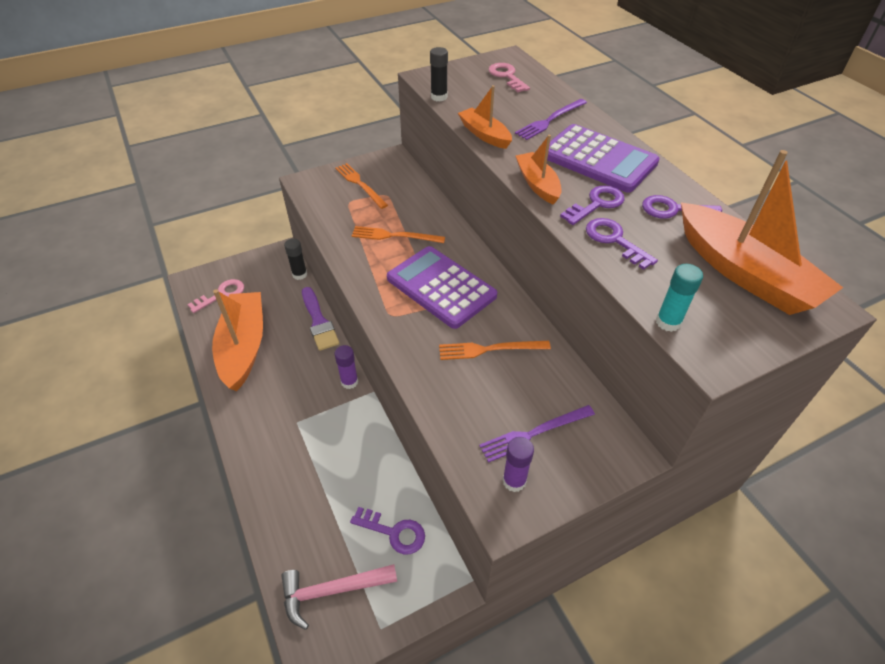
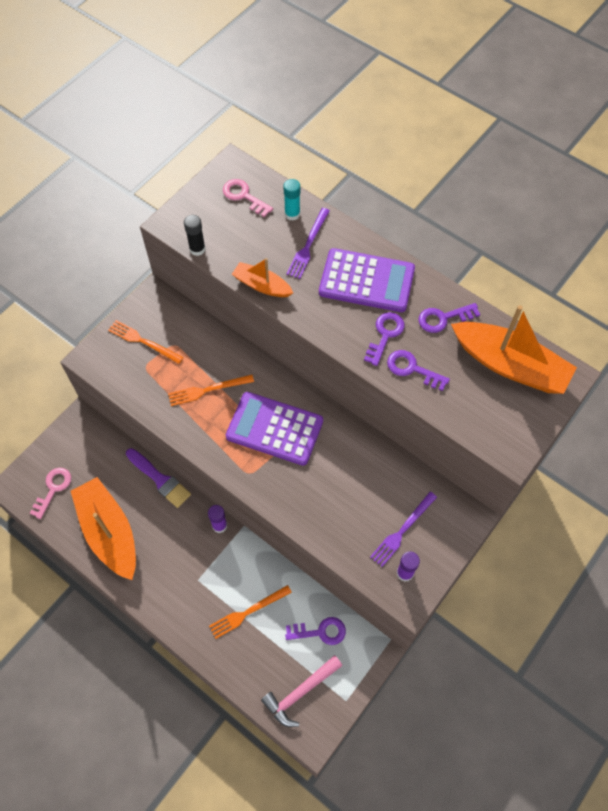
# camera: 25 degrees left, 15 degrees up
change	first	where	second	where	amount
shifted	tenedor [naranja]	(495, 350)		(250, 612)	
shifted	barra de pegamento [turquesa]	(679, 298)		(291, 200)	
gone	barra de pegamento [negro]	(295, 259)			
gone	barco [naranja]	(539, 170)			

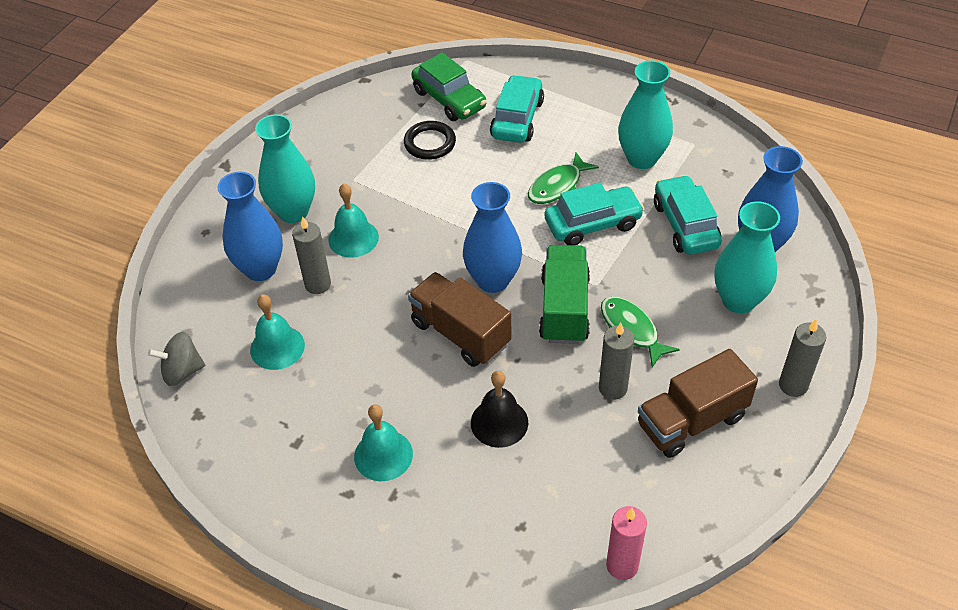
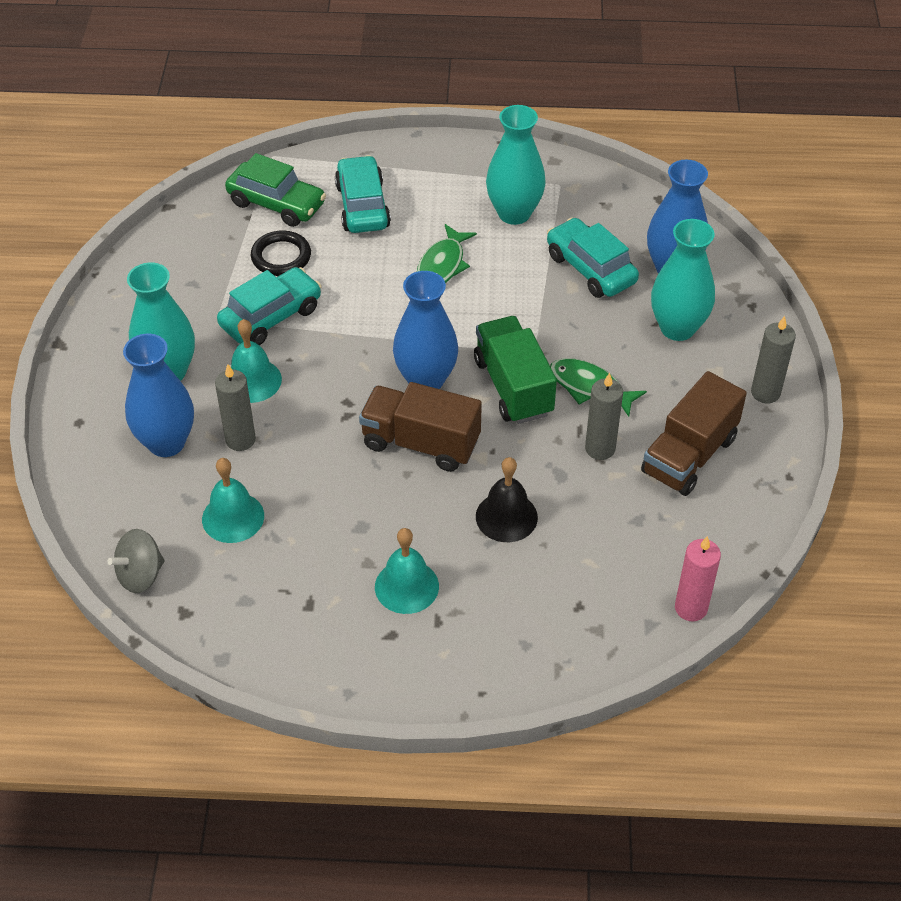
# camera: 25 degrees left, 0 degrees up
change	first	where	second	where	amount
shifted	coche [turquesa]	(594, 214)		(269, 306)	

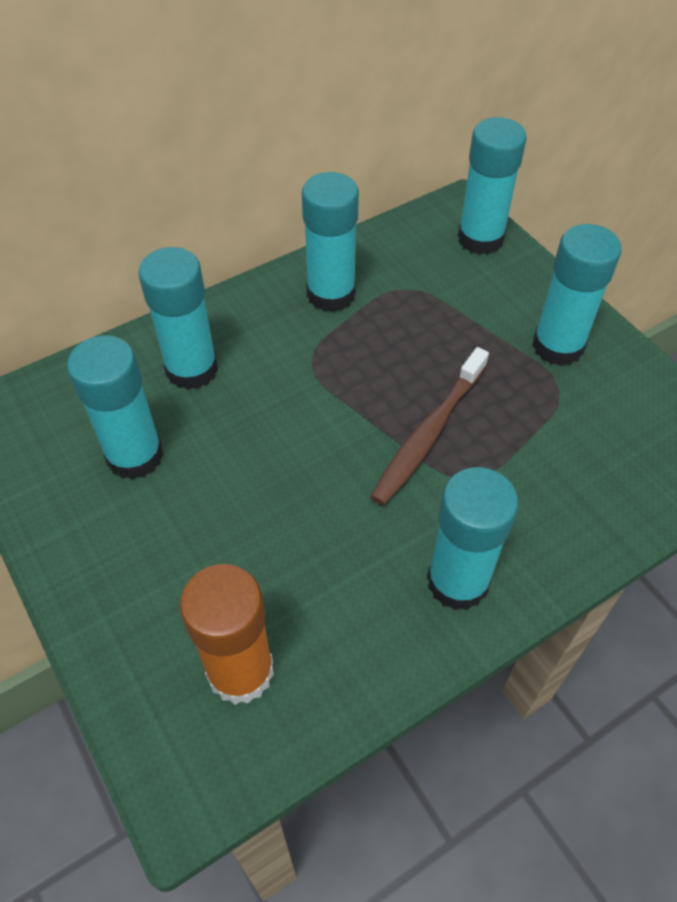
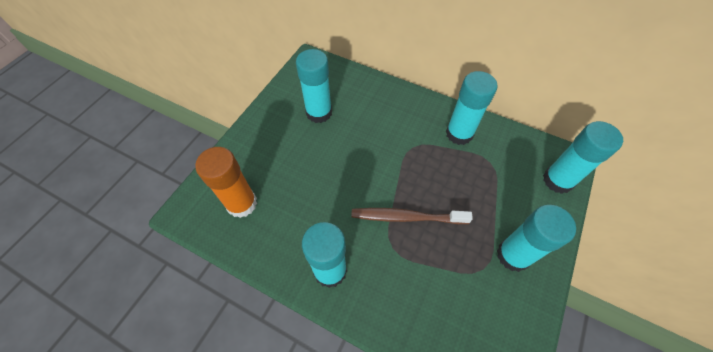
# camera: 60 degrees right, 5 degrees up
change	first	where	second	where	amount
gone	barra de pegamento [turquesa]	(178, 318)			

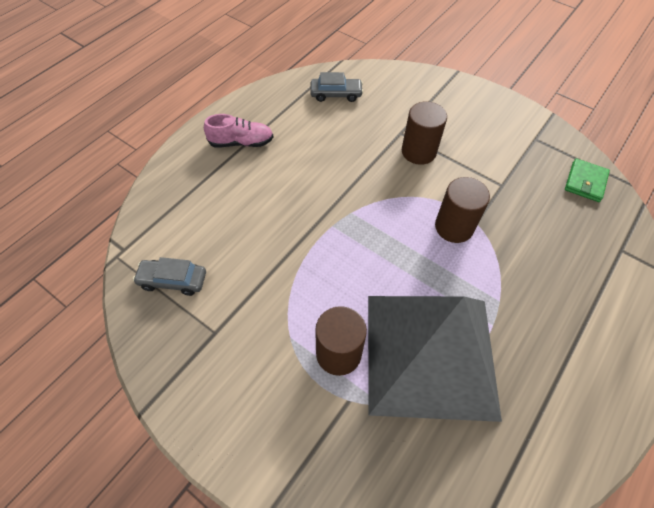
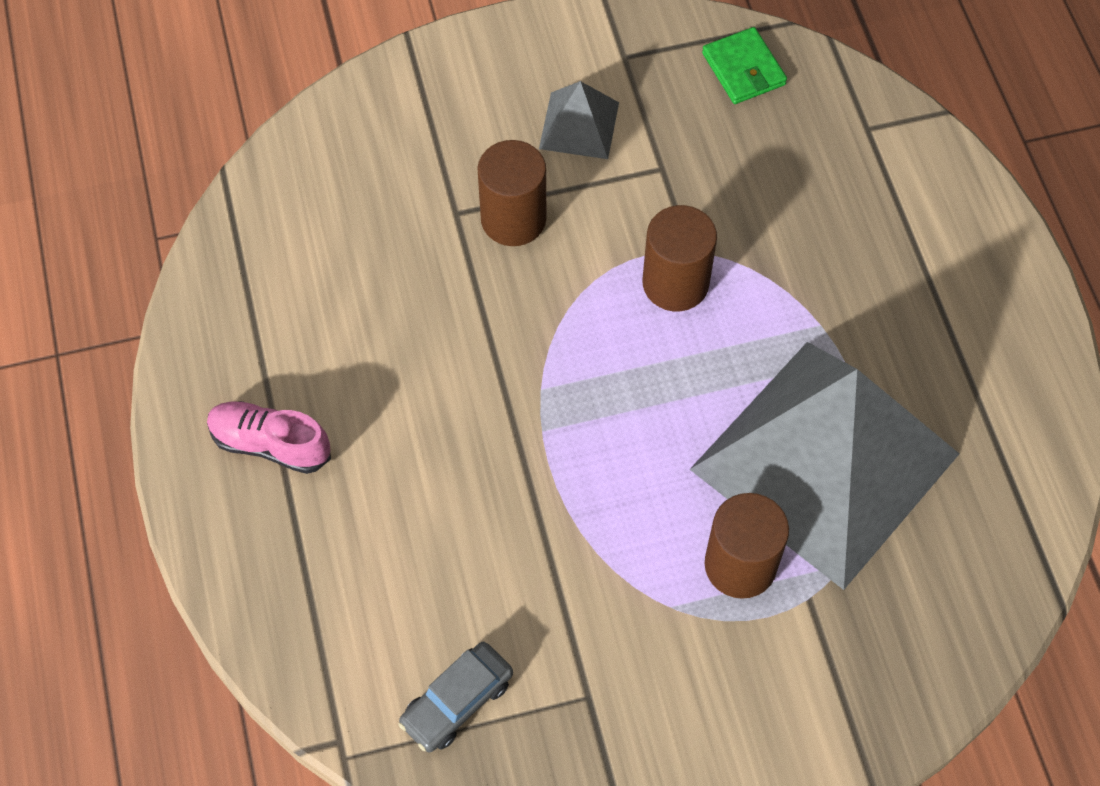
# camera: 50 degrees left, 5 degrees up
change	first	where	second	where	amount
rotated	zapato [rosa]	(238, 130)		(269, 437)	105 degrees counterclockwise
new			pirámide [gris]	(579, 120)	
gone	coche [gris]	(336, 87)			

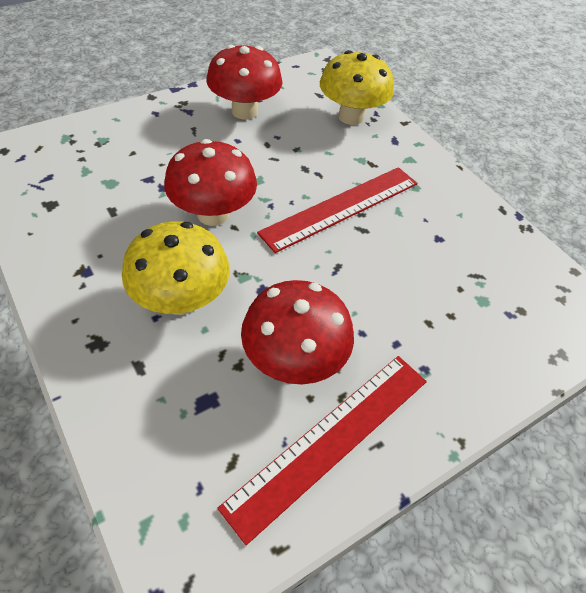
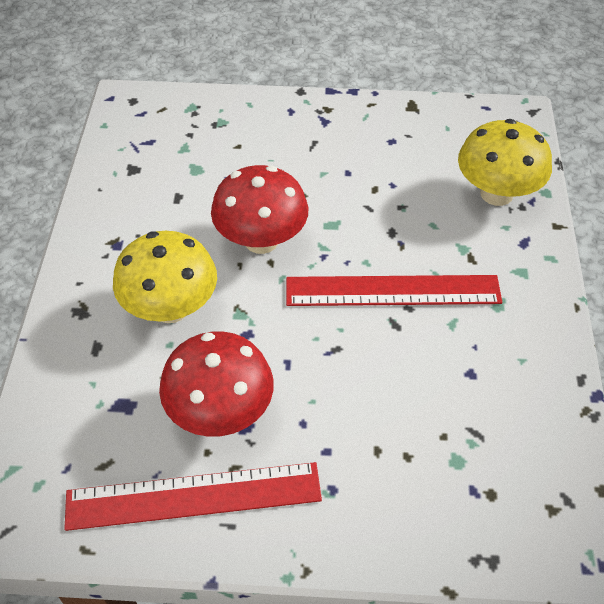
# camera: 40 degrees right, 0 degrees up
change	first	where	second	where	amount
gone	seta [rojo]	(245, 82)			

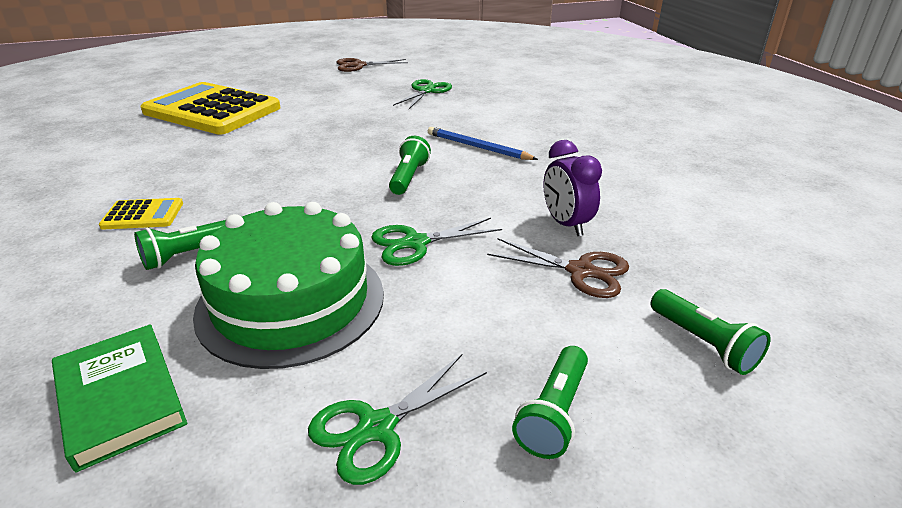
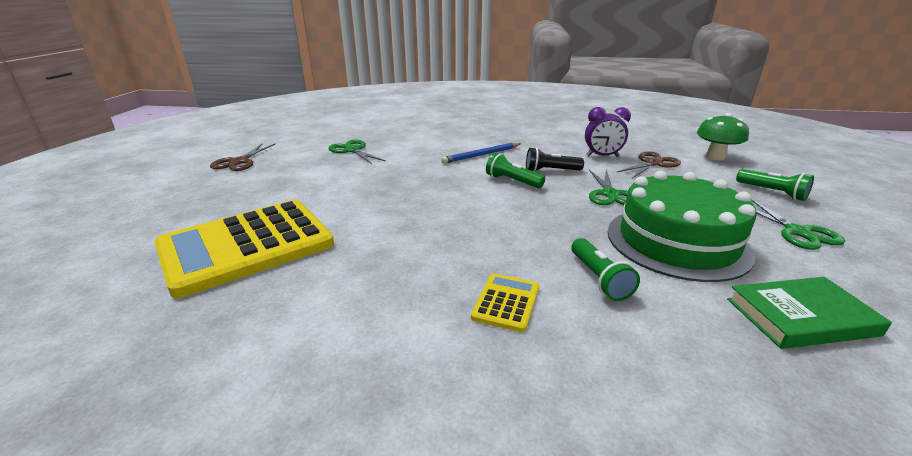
# camera: 65 degrees left, 5 degrees down
change	first	where	second	where	amount
new			lámpara de mano [negro]	(555, 159)	
swapped	lámpara de mano [verde]	(710, 332)	seta [verde]	(723, 136)	

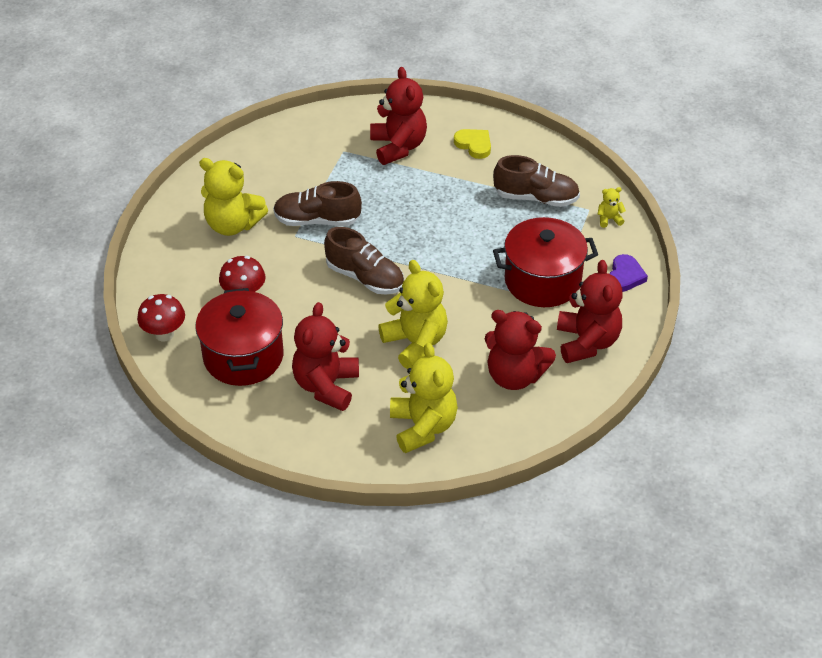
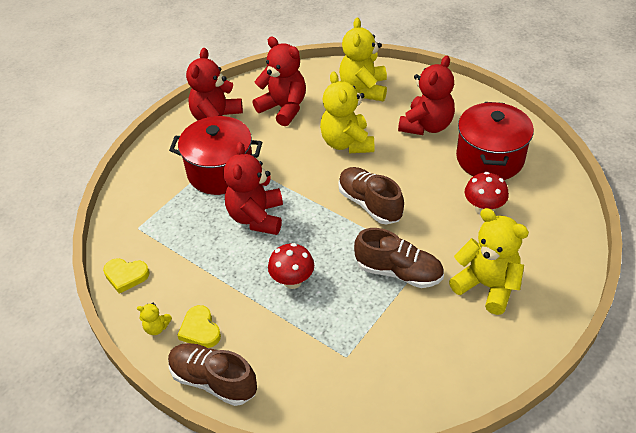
# camera: 160 degrees left, 0 degrees up
change	first	where	second	where	amount
new			corazón [amarillo]	(126, 276)	
shifted	osito [amarillo]	(611, 207)		(154, 319)	
shifted	zapato [marrón]	(536, 181)		(212, 374)	
shifted	osito [rojo]	(398, 116)		(253, 188)	
shifted	seta [rojo]	(161, 317)		(291, 266)	
gone	corazón [morado]	(628, 273)			

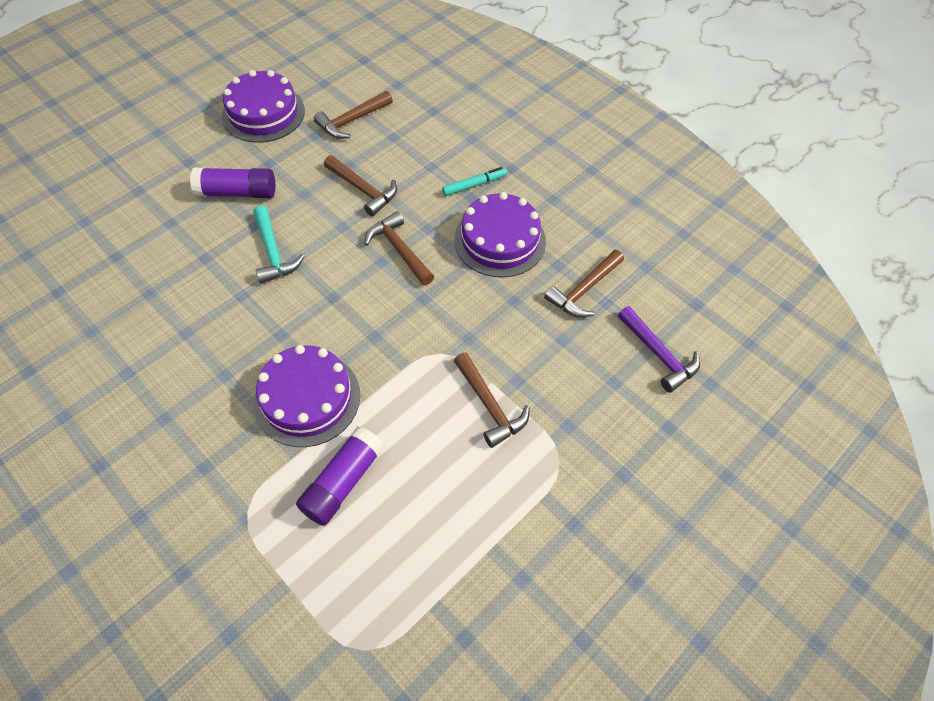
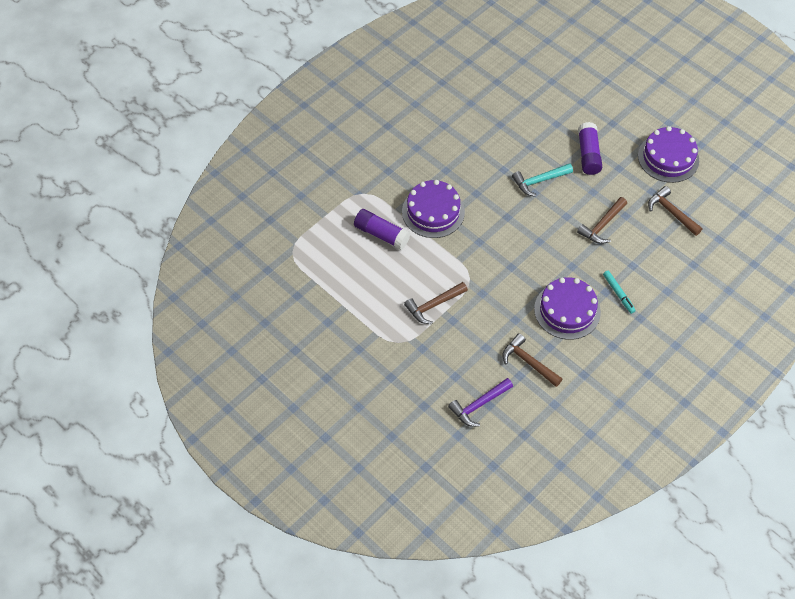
# camera: 90 degrees right, 0 degrees up
change	first	where	second	where	amount
gone	martillo [marrón]	(399, 248)			

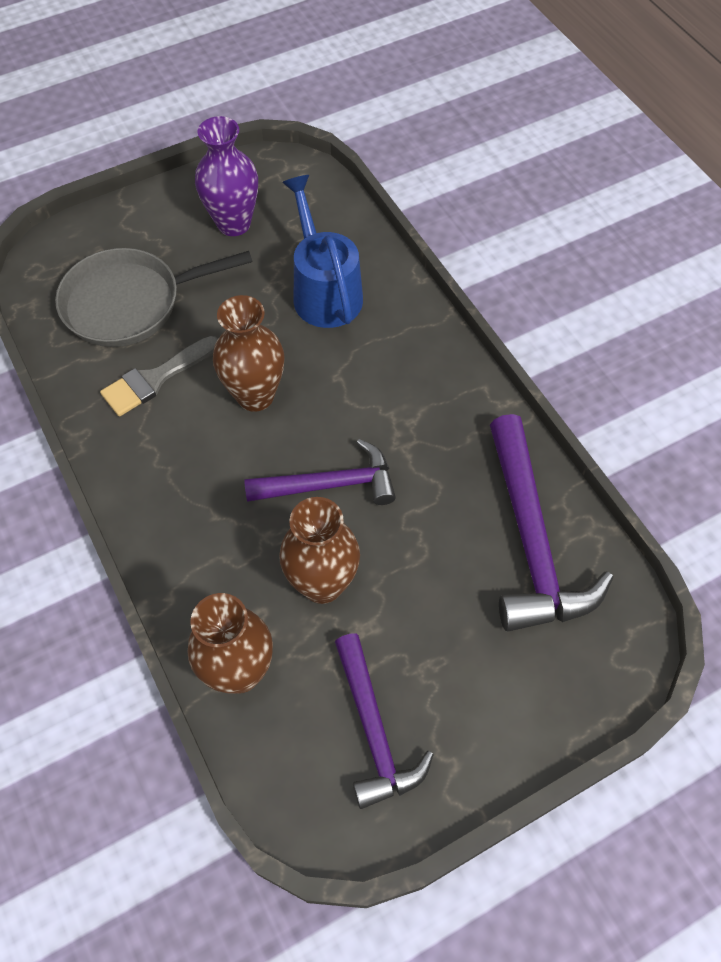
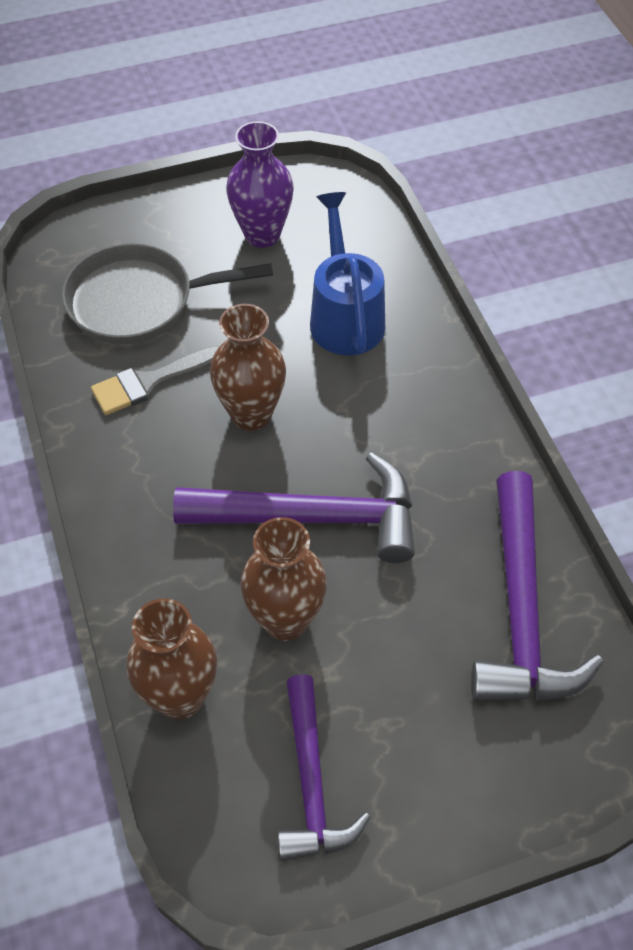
# camera: 10 degrees right, 5 degrees down
change	first	where	second	where	amount
scaled	martillo [morado]	(320, 472)		(294, 507)	x1.50

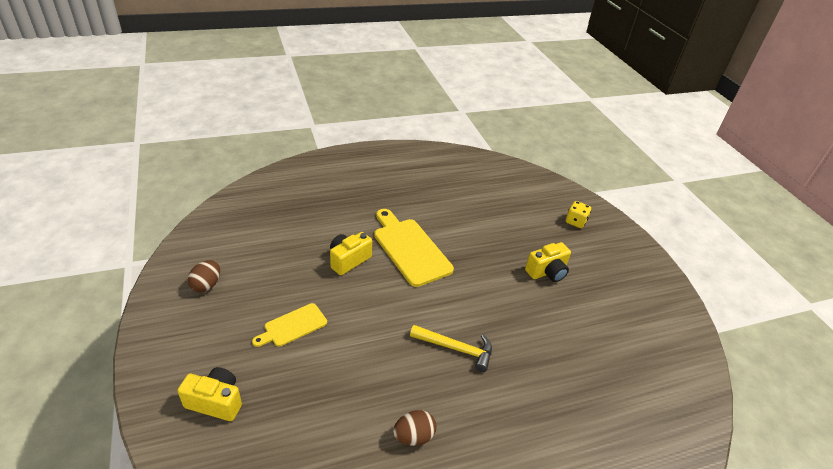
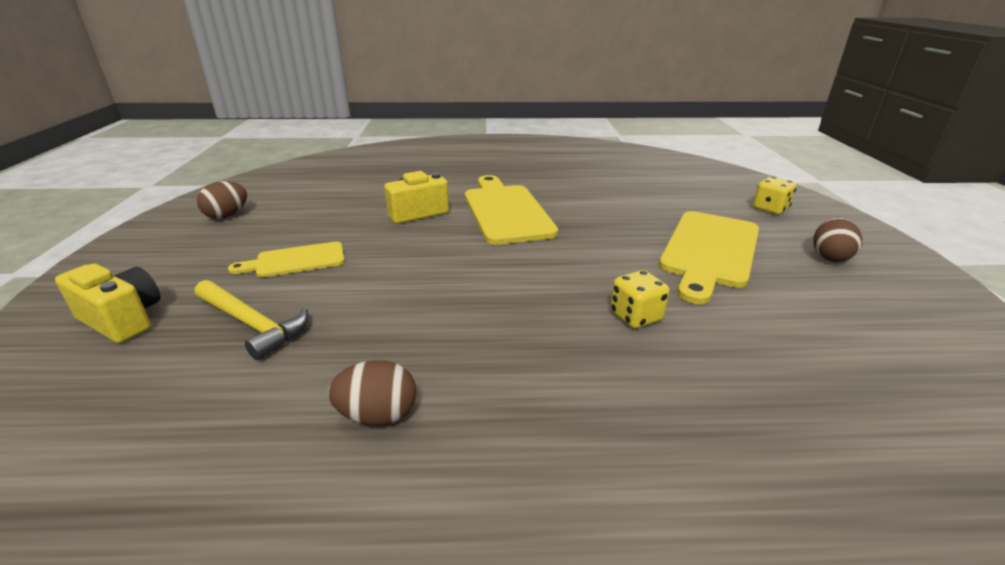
# camera: 20 degrees right, 10 degrees down
change	first	where	second	where	amount
shifted	martillo [amarillo]	(451, 348)		(251, 320)	
new			dado [amarillo]	(640, 299)	
swapped	cámara [amarillo]	(548, 262)	tabla de cortar [amarillo]	(709, 257)	
new			huevo [marrón]	(837, 240)	

